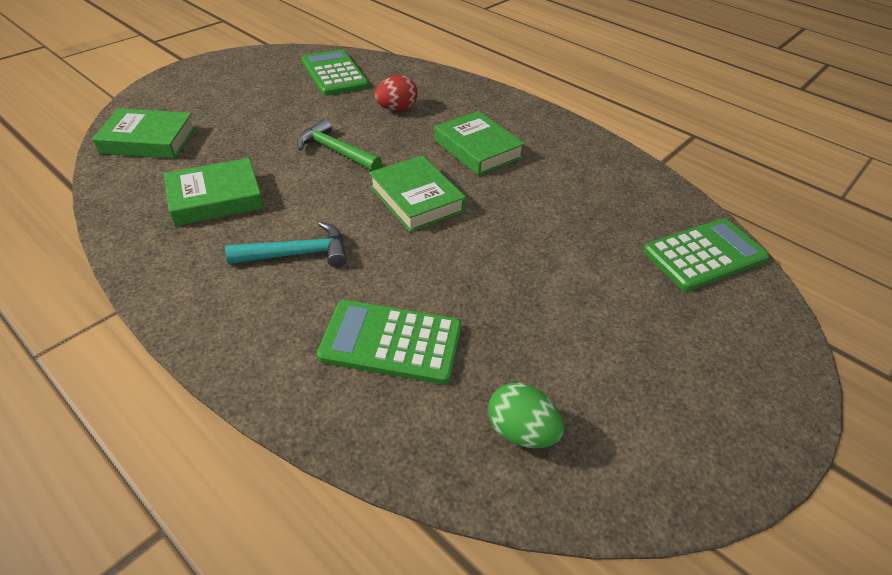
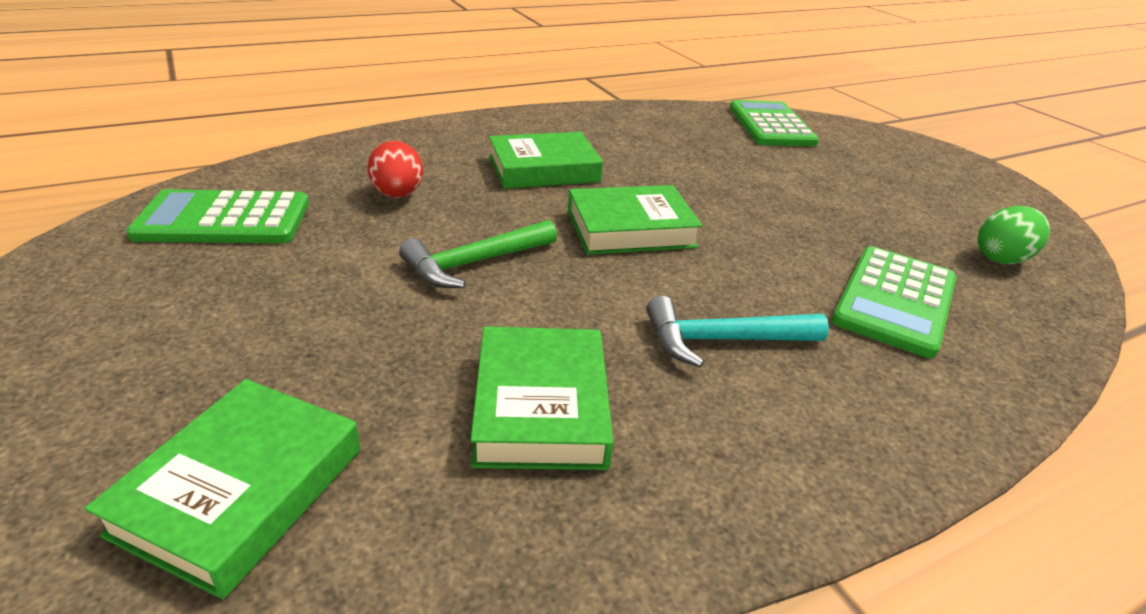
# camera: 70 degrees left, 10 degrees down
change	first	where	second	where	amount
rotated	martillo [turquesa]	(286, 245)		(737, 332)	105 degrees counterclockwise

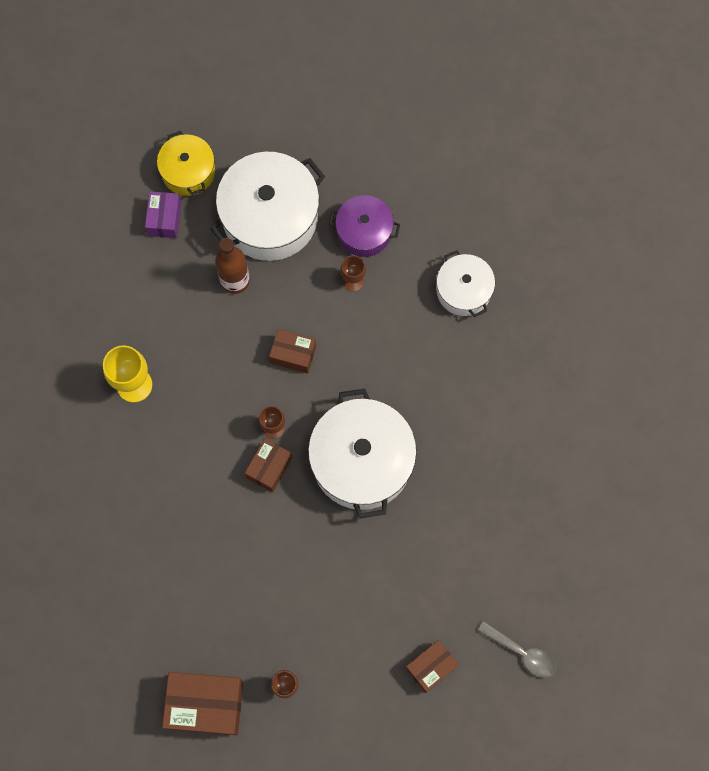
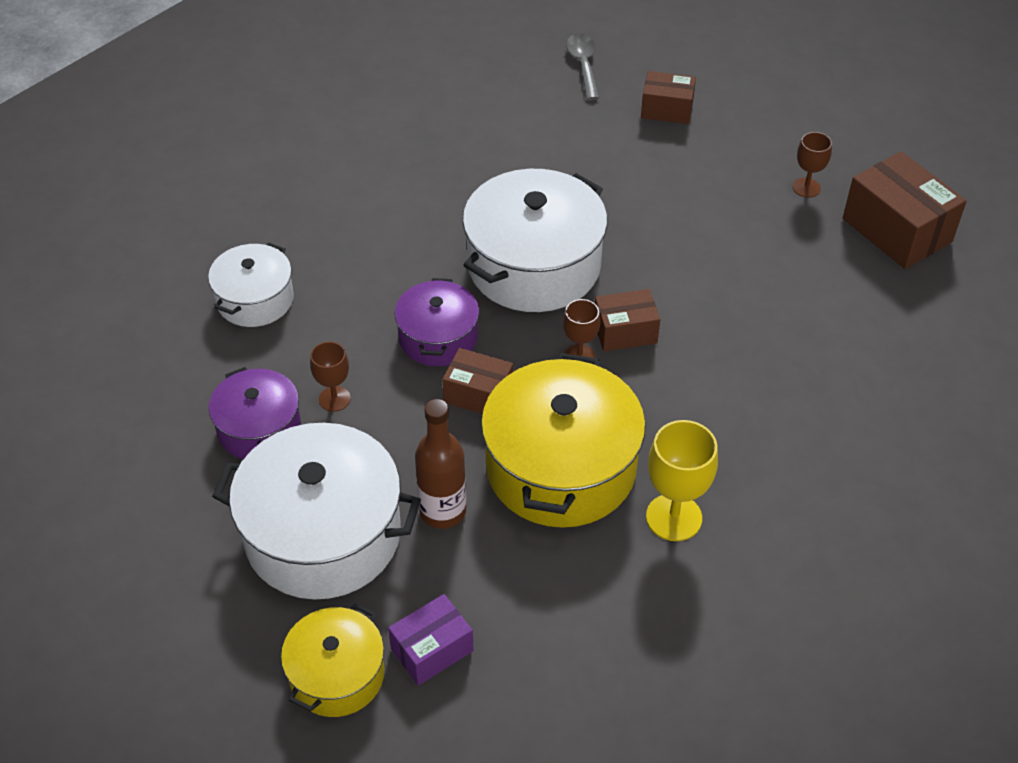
# camera: 130 degrees left, 25 degrees down
change	first	where	second	where	amount
new			olla [morado]	(437, 322)	
rotated	caja [marrón]	(292, 351)		(477, 381)	45 degrees counterclockwise
new			olla [amarillo]	(563, 440)	

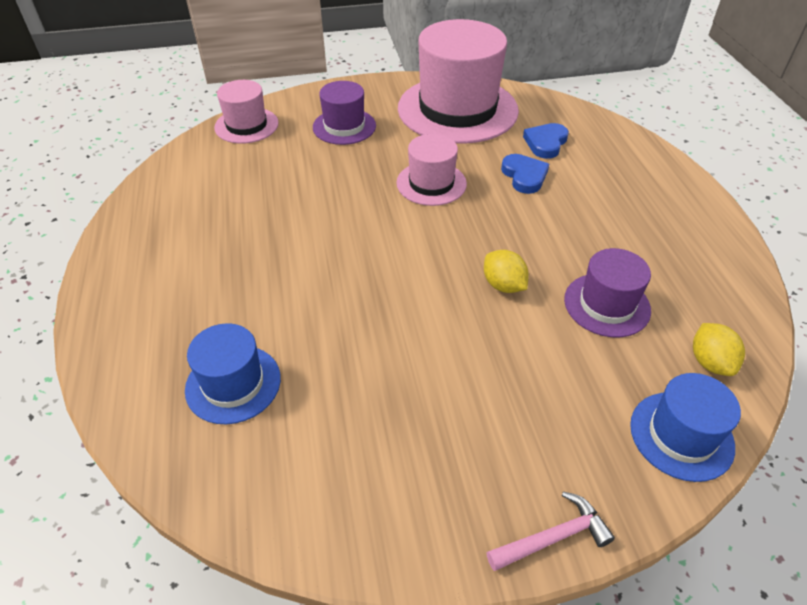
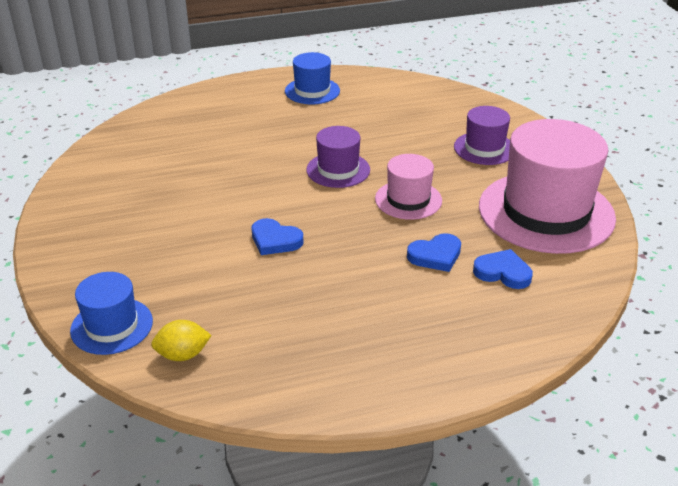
# camera: 85 degrees right, 10 degrees down
change	first	where	second	where	amount
swapped	limón [amarillo]	(506, 271)	corazón [azul]	(278, 236)	
shifted	sombrero [azul]	(233, 373)		(312, 78)	
shifted	sombrero [morado]	(607, 292)		(338, 157)	
gone	sombrero [rosa]	(246, 112)			
gone	martillo [rosa]	(550, 531)			

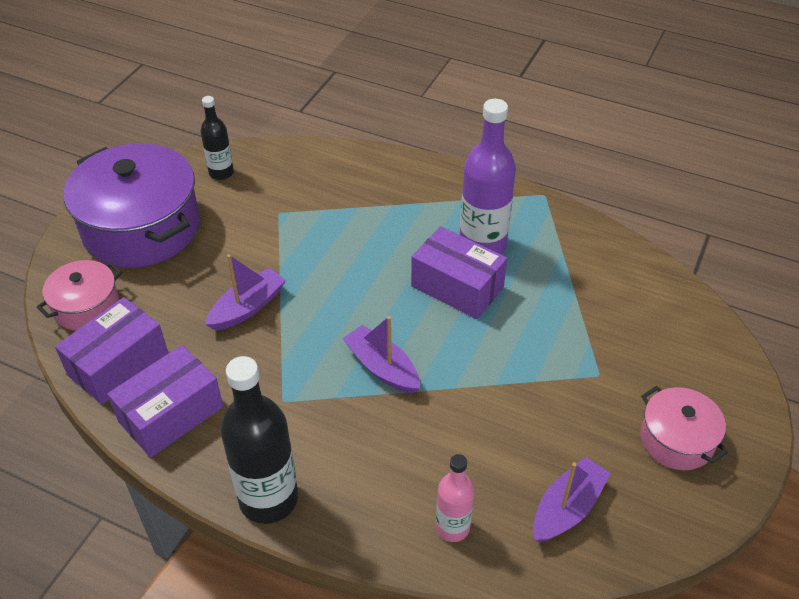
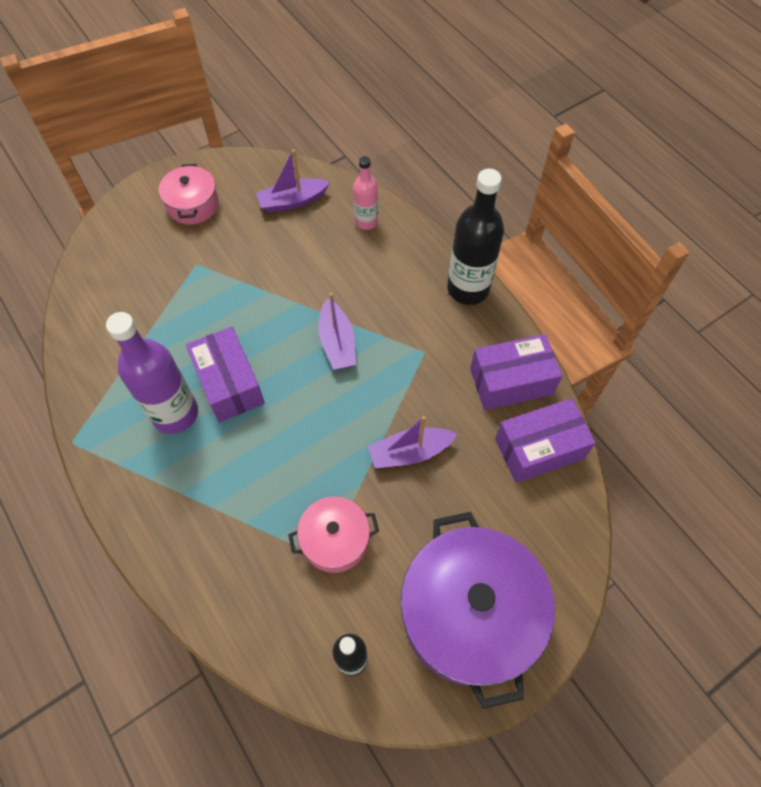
# camera: 150 degrees left, 15 degrees up
change	first	where	second	where	amount
shifted	olla [rosa]	(79, 295)		(333, 535)	

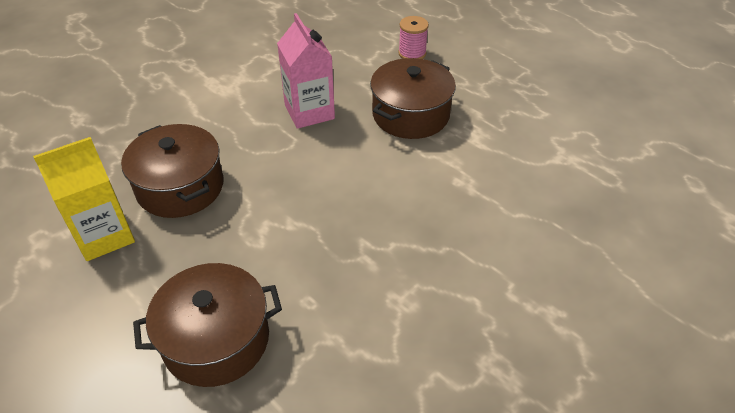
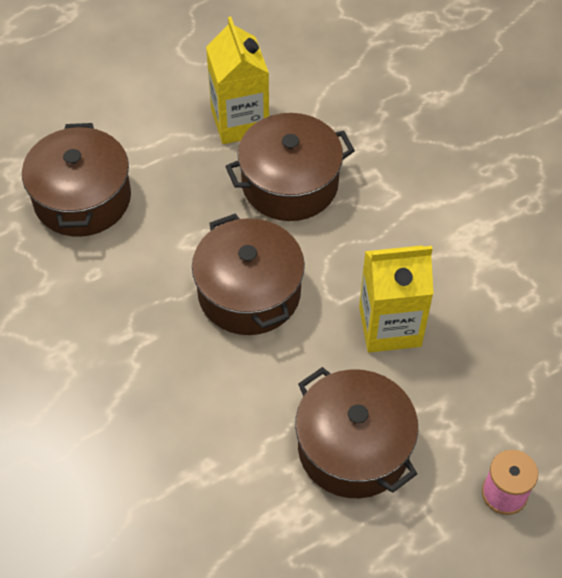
# camera: 105 degrees right, 10 degrees up
change	first	where	second	where	amount
new			olla [marrón]	(248, 274)	
repainted	cartón de leche [rosa]	(306, 71)	cartón de leche [amarillo]	(396, 299)	

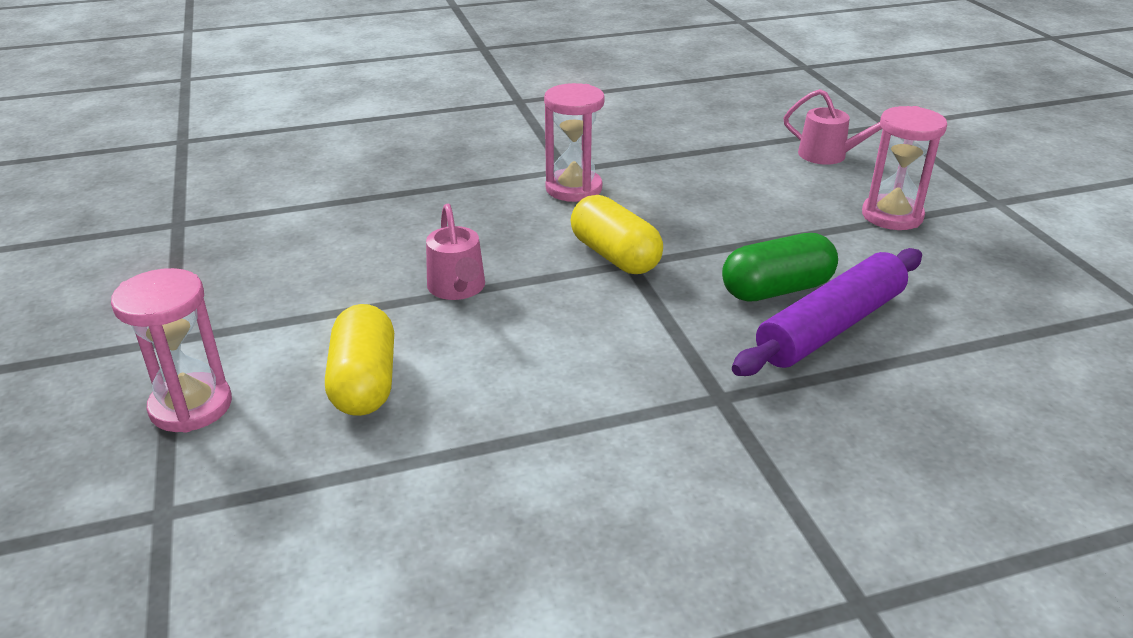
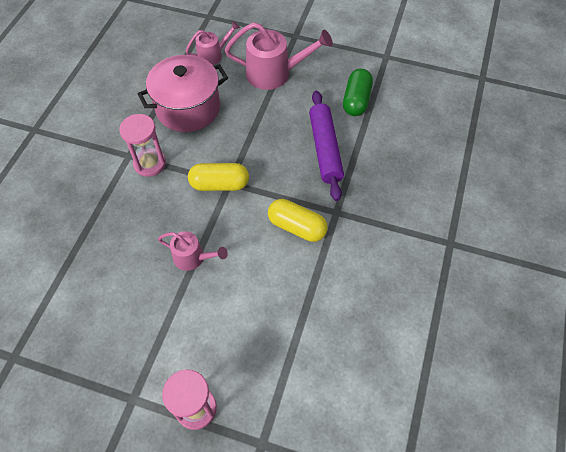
# camera: 55 degrees left, 25 degrees up
change	first	where	second	where	amount
new			olla [rosa]	(183, 93)	
swapped	reloj de arena [rosa]	(904, 168)	regadera [rosa]	(279, 56)	
shifted	cápsula [amarillo]	(359, 360)		(298, 220)	
shifted	cápsula [verde]	(780, 267)		(358, 92)	

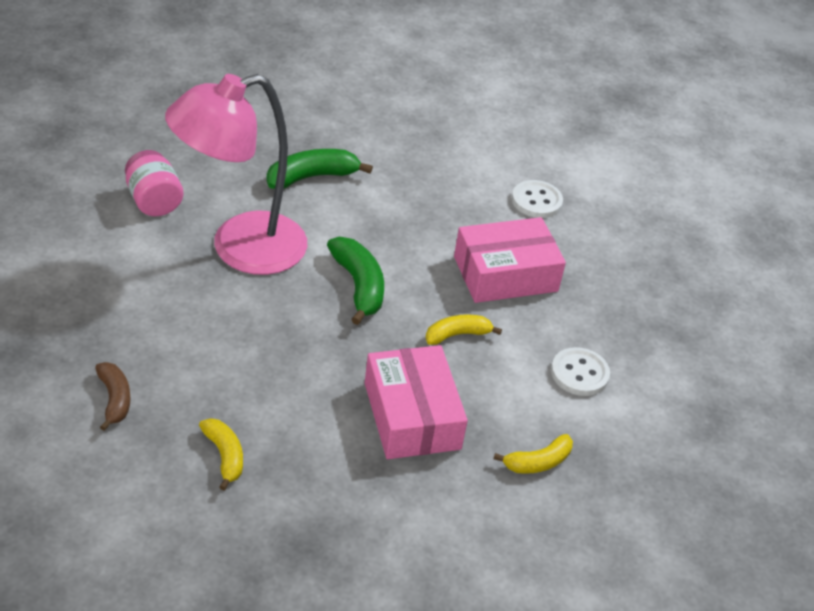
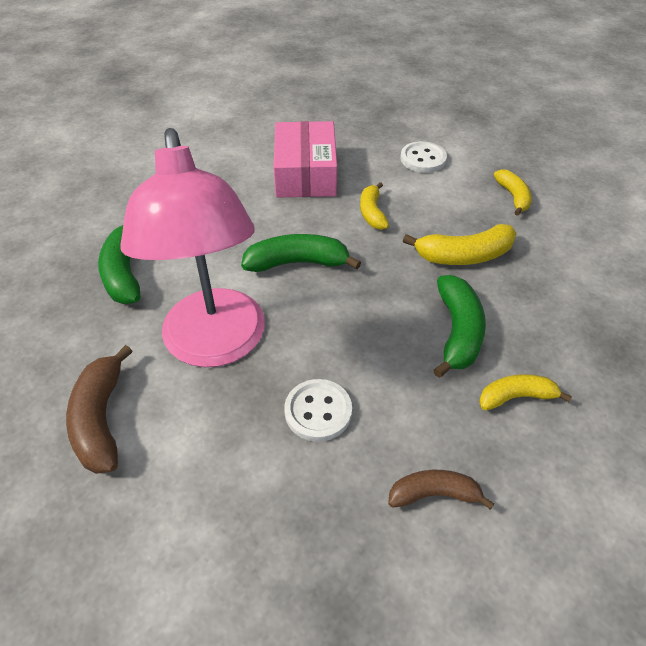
# camera: 70 degrees left, 5 degrees up
change	first	where	second	where	amount
swapped	tarro [rosa]	(154, 183)	plátano [marrón]	(99, 409)	
shifted	botón [blanco]	(537, 199)		(318, 410)	
swapped	caja [rosa]	(416, 402)	plátano [amarillo]	(460, 244)	
new			plátano [verde]	(459, 326)	

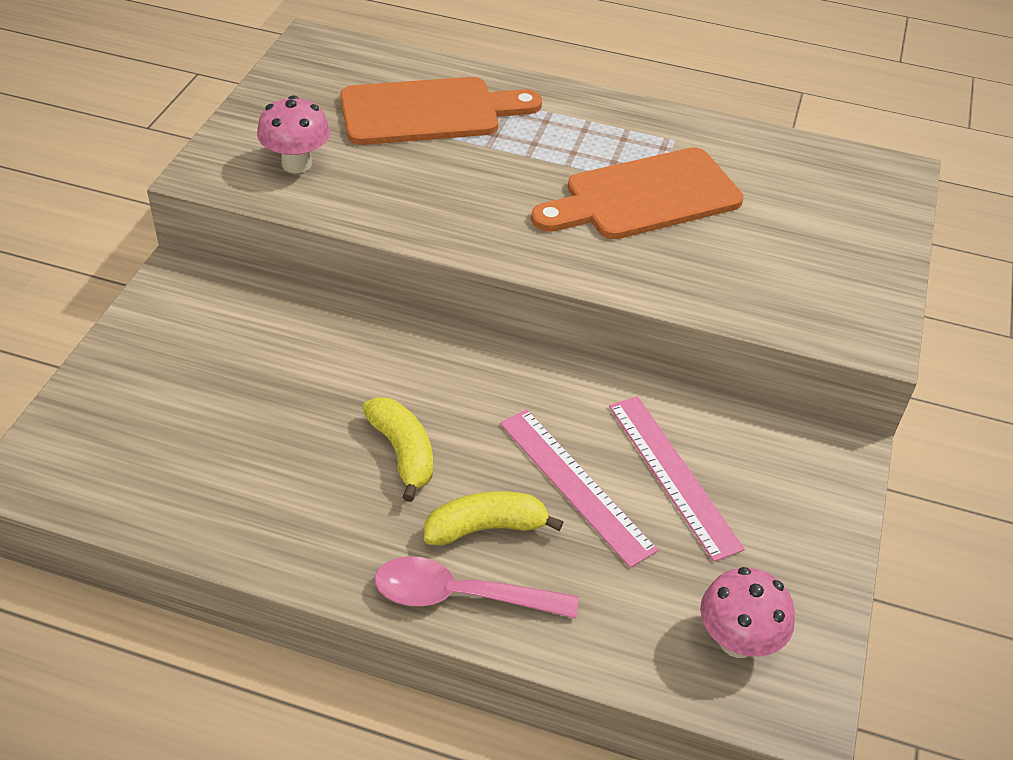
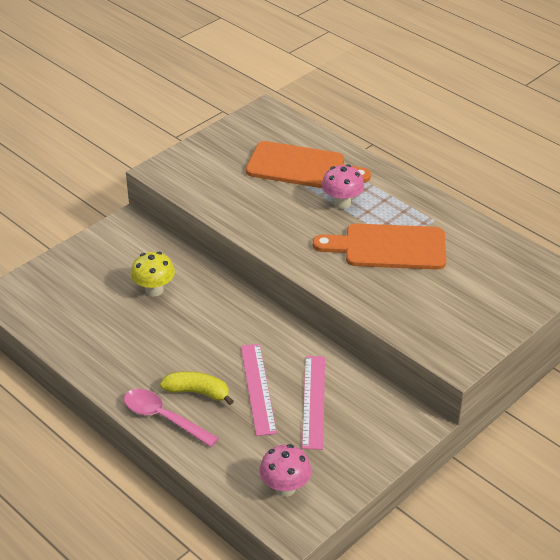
# camera: 30 degrees right, 5 degrees down
change	first	where	second	where	amount
new			seta [amarillo]	(153, 274)	
shifted	seta [rosa]	(293, 134)		(343, 186)	
gone	plátano [amarillo]	(397, 449)			

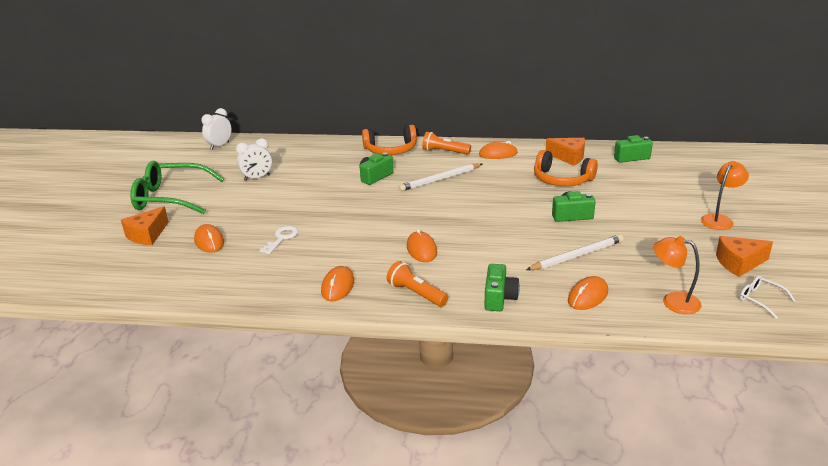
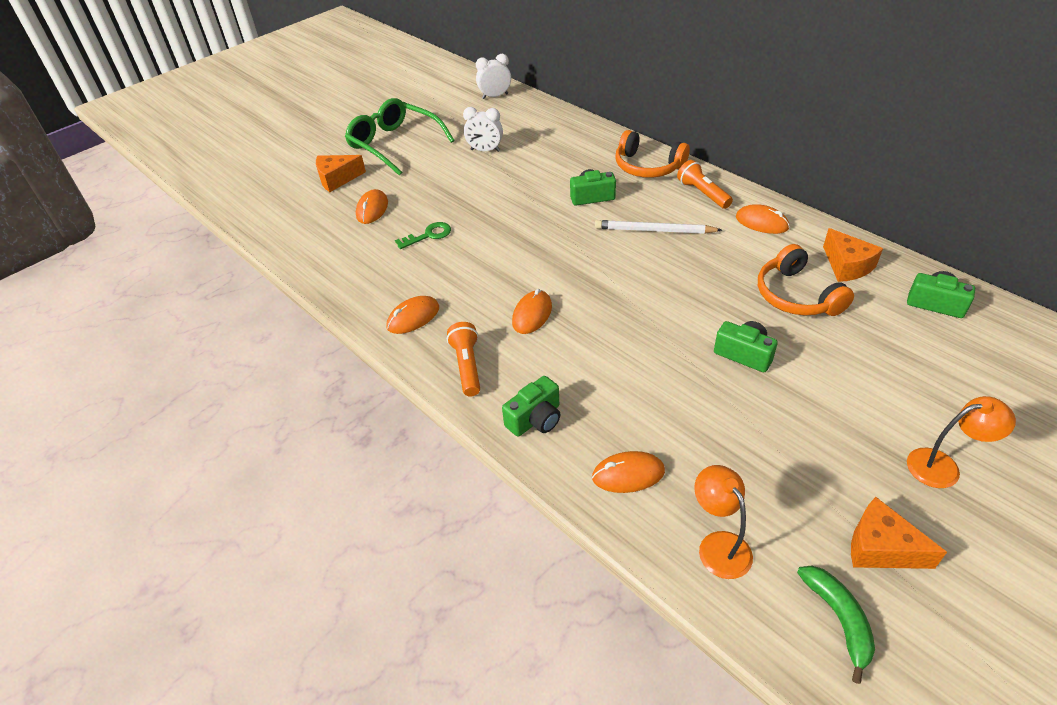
# camera: 40 degrees right, 15 degrees up
change	first	where	second	where	amount
repainted	llave [blanco]	(278, 240)	llave [verde]	(423, 235)	
swapped	gafas [blanco]	(767, 297)	plátano [verde]	(836, 624)	
gone	lápiz [blanco]	(575, 252)			

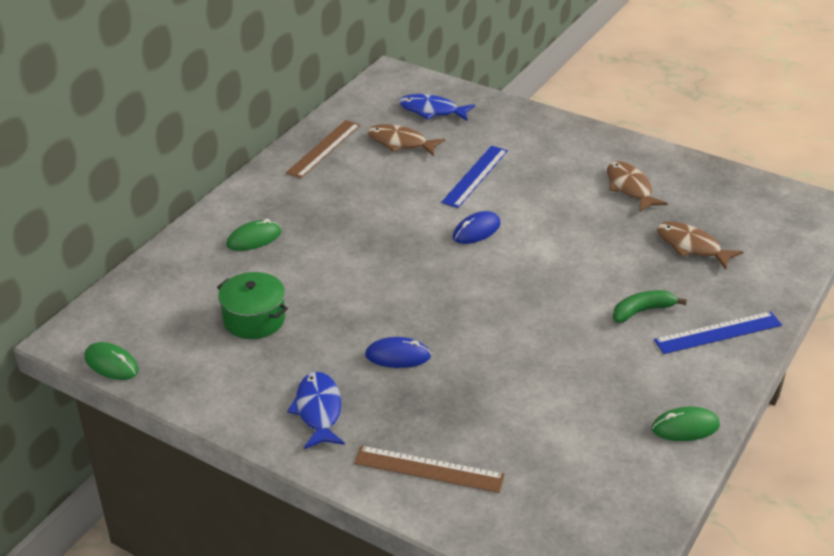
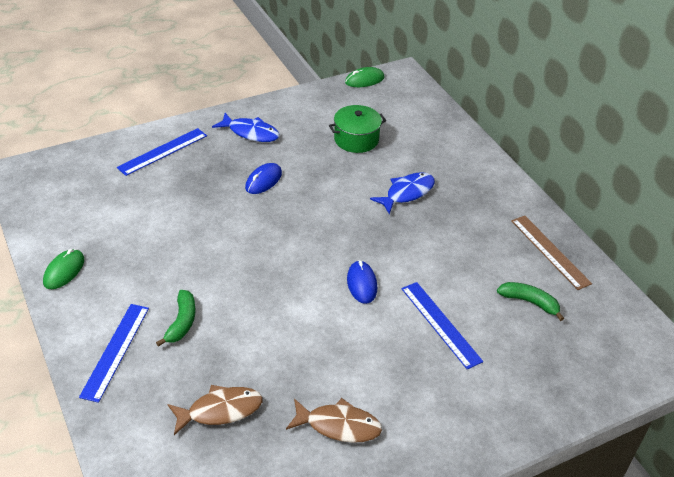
# camera: 120 degrees right, 5 degrees up
change	first	where	second	where	amount
repainted	regla [marrón]	(429, 469)	regla [azul]	(162, 152)	
shifted	pez [azul]	(437, 107)		(402, 193)	
swapped	pez [marrón]	(406, 140)	plátano [verde]	(530, 301)	
gone	ratón [verde]	(253, 235)			

